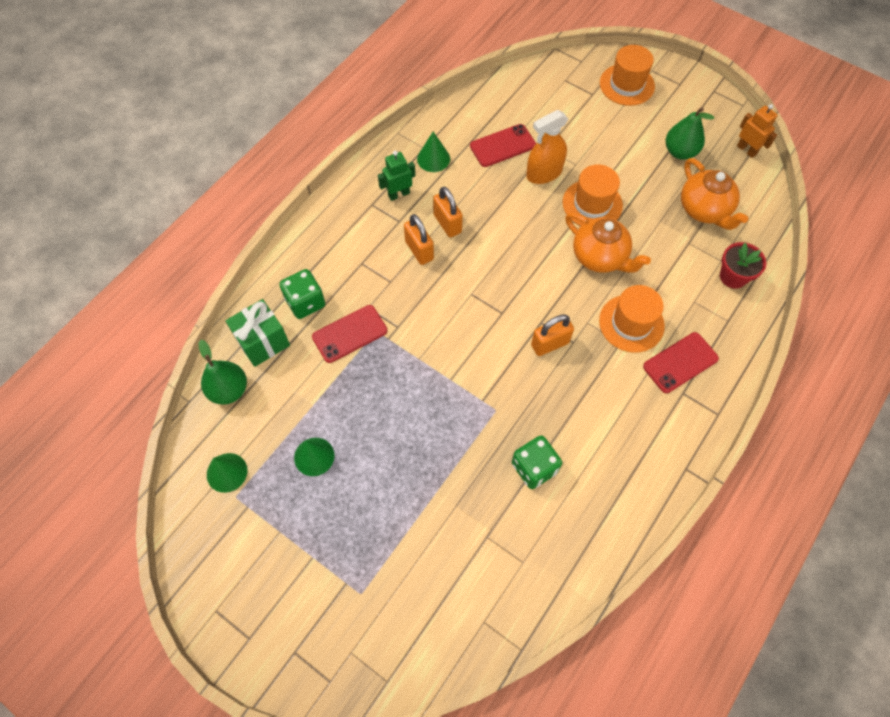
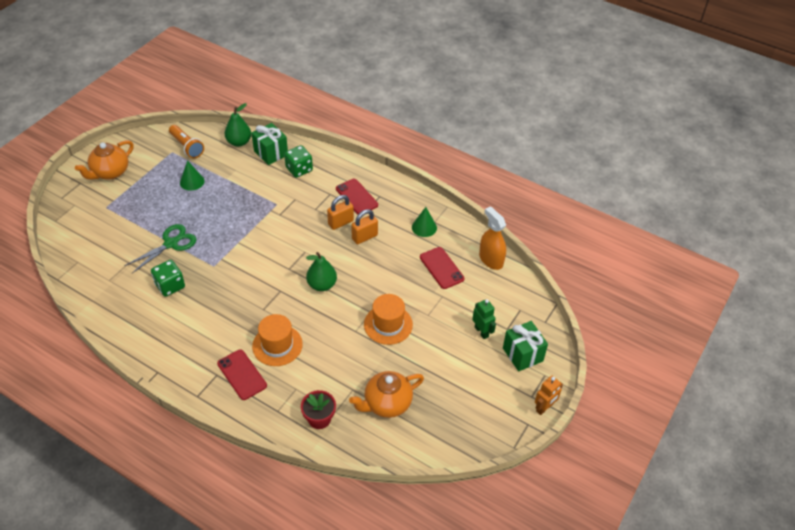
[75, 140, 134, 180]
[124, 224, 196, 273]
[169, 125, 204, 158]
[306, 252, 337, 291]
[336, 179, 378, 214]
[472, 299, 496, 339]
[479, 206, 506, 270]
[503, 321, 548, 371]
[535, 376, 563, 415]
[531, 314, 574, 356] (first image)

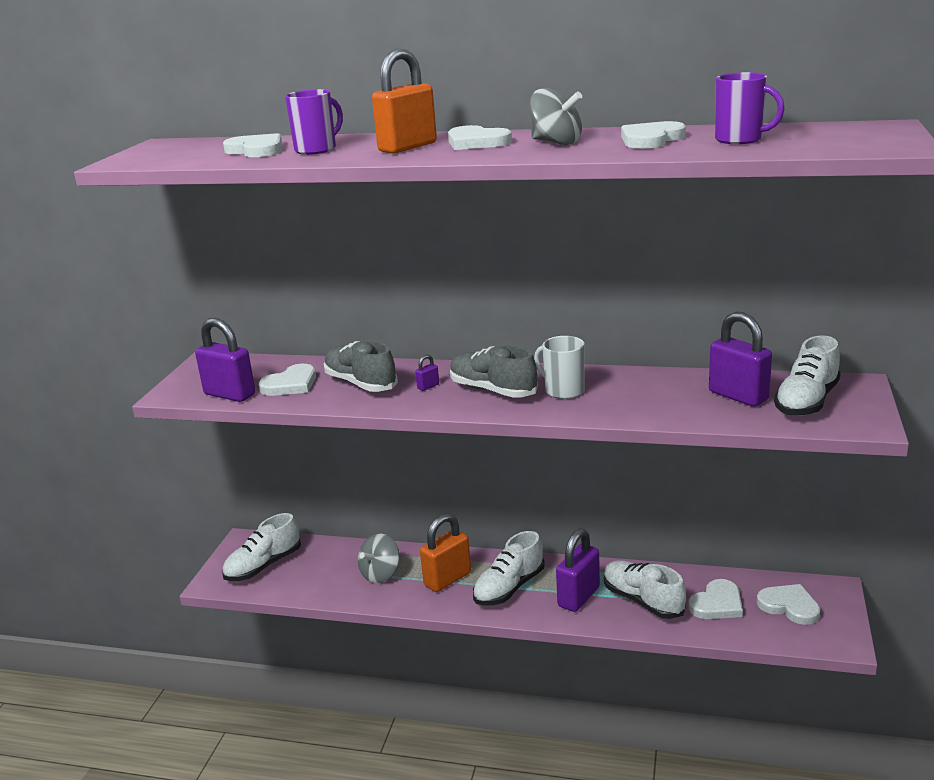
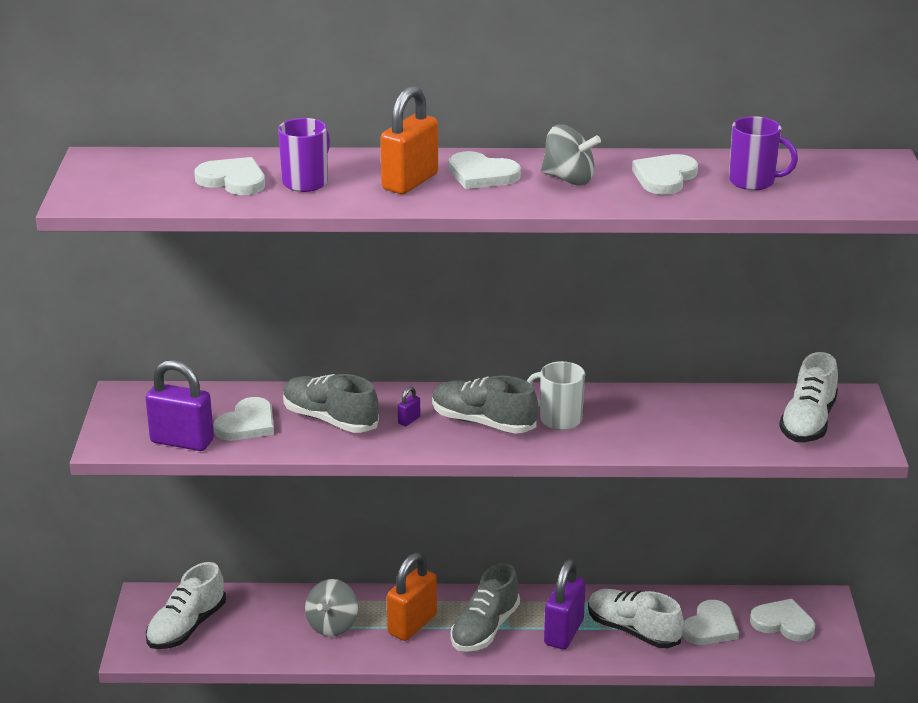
[450, 563, 520, 652]
[709, 312, 772, 407] (first image)

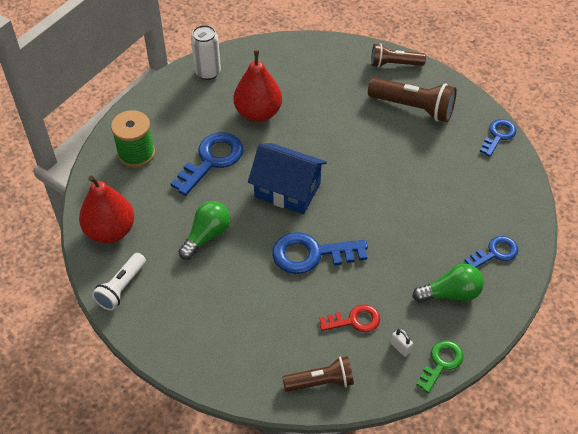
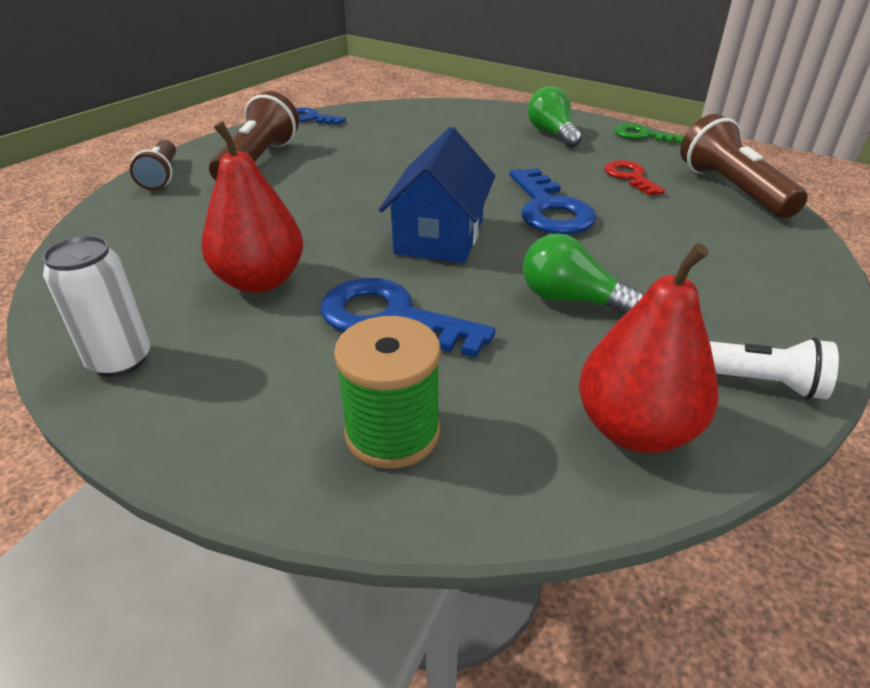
[680, 114, 808, 218]
[391, 329, 413, 357] (first image)
[465, 236, 518, 268] (first image)

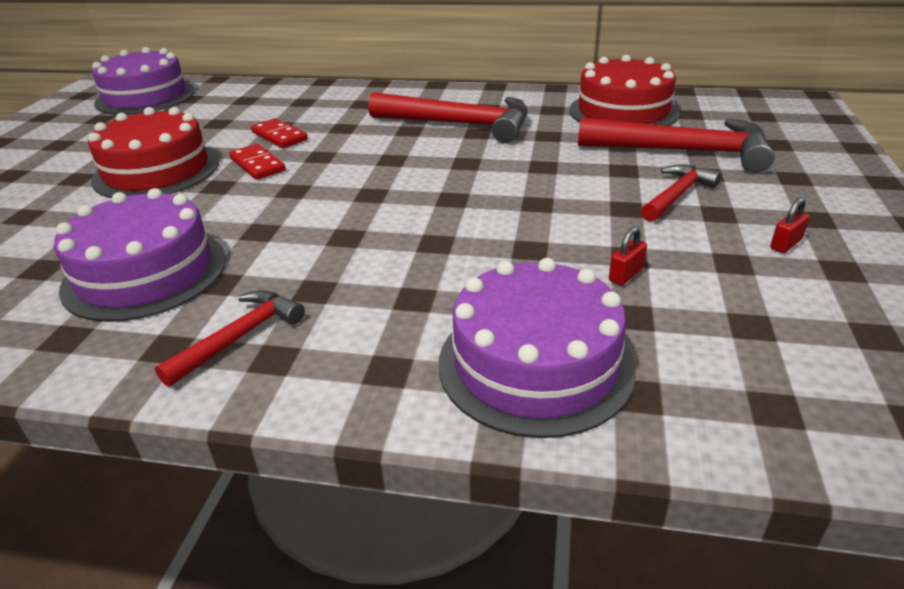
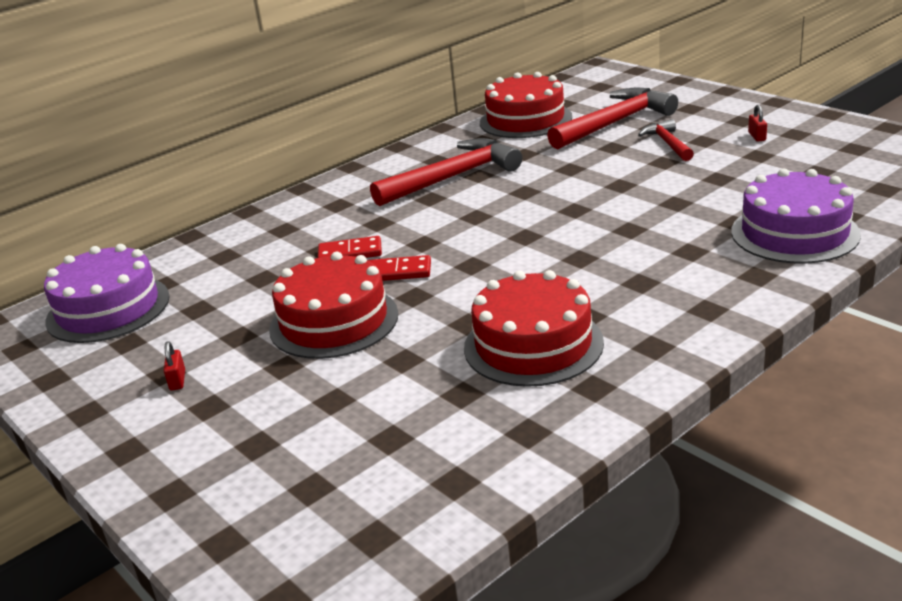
[164, 341, 185, 391]
[464, 270, 604, 387]
[155, 290, 305, 387] (first image)

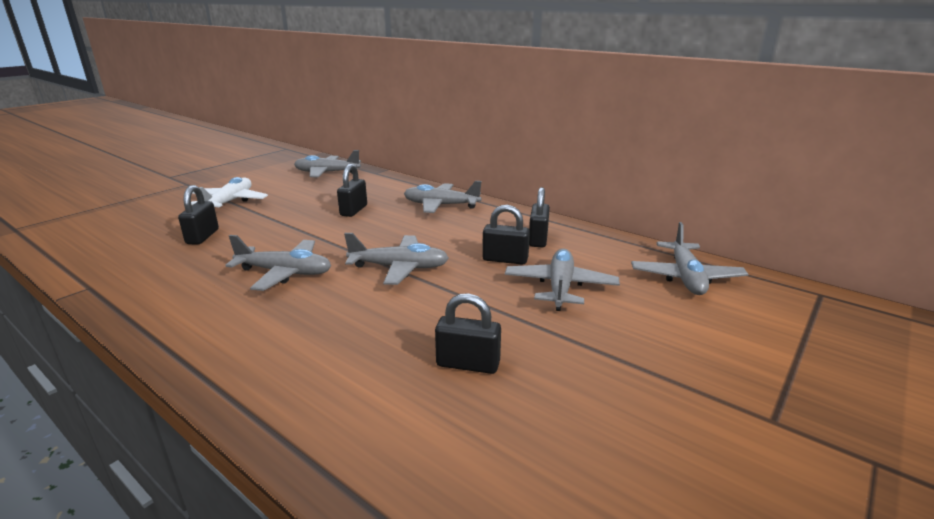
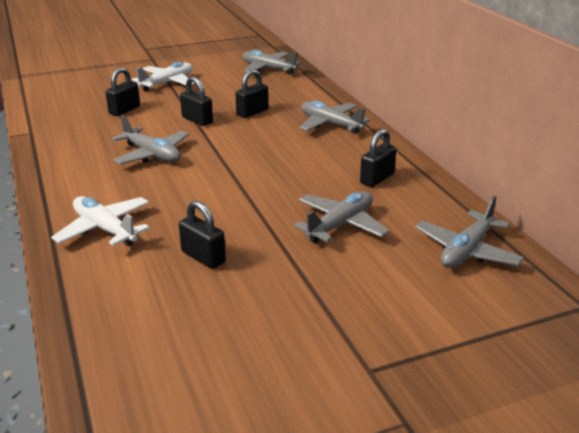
[51, 196, 150, 246]
[180, 76, 213, 126]
[344, 233, 449, 285] (first image)

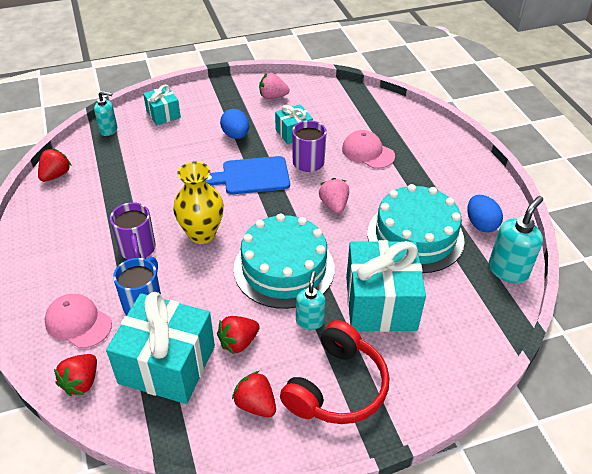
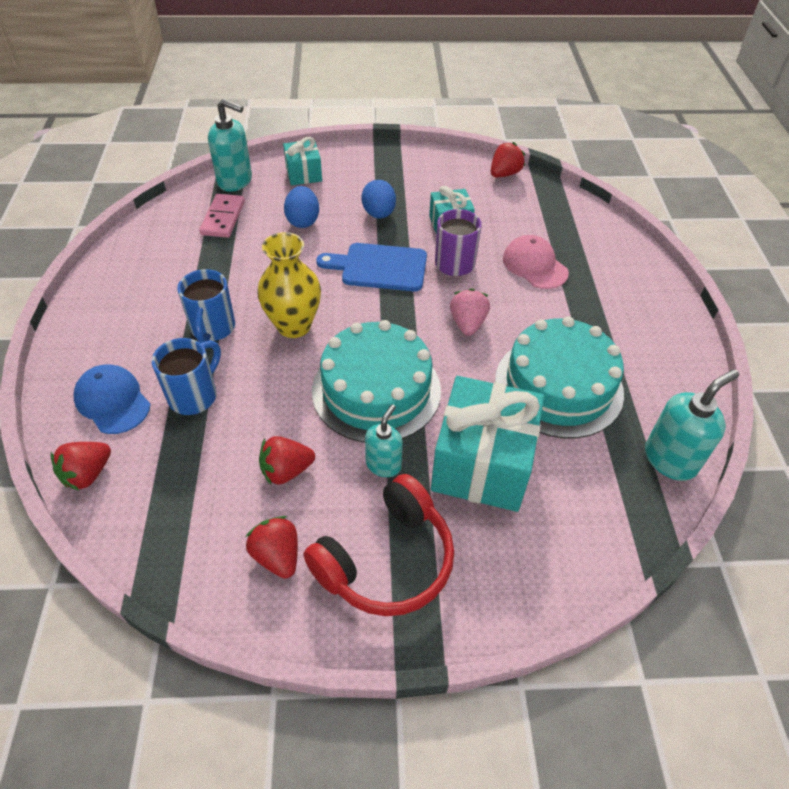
[73, 364, 150, 434]
[177, 269, 235, 343]
[199, 194, 245, 238]
[208, 99, 252, 192]
[284, 186, 319, 228]
[491, 142, 525, 177]
[106, 292, 215, 404] (first image)
[259, 73, 290, 99] (first image)

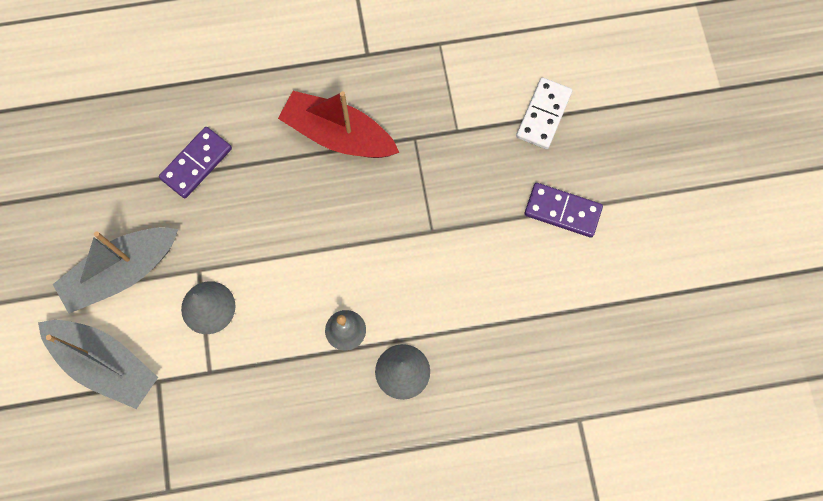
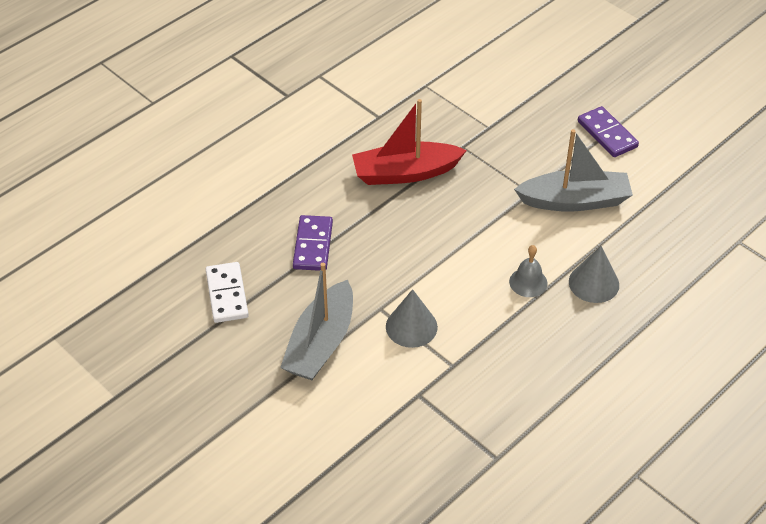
[206, 262, 249, 323]
[514, 129, 633, 212]
[578, 106, 639, 157]

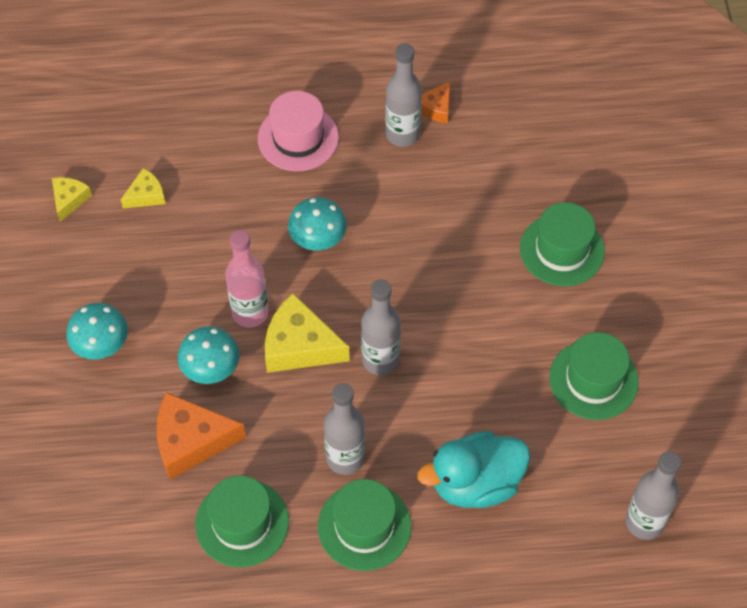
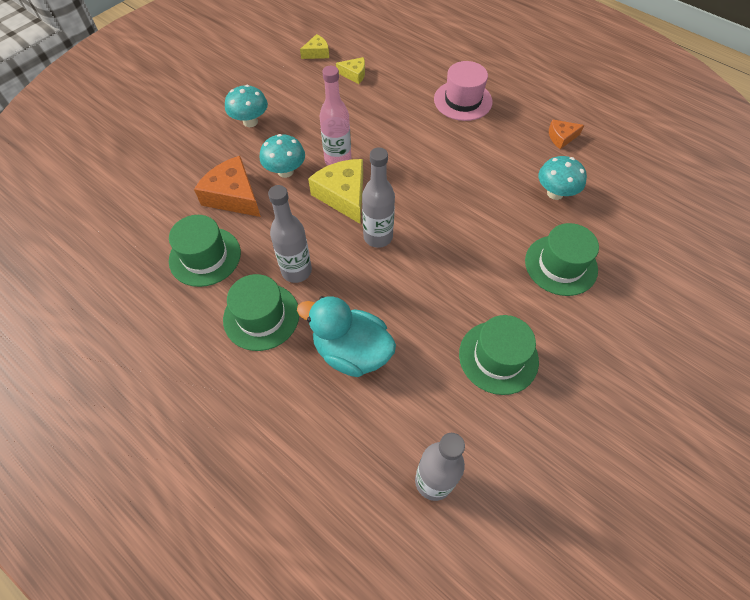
[538, 156, 587, 200]
[385, 43, 422, 147] (first image)

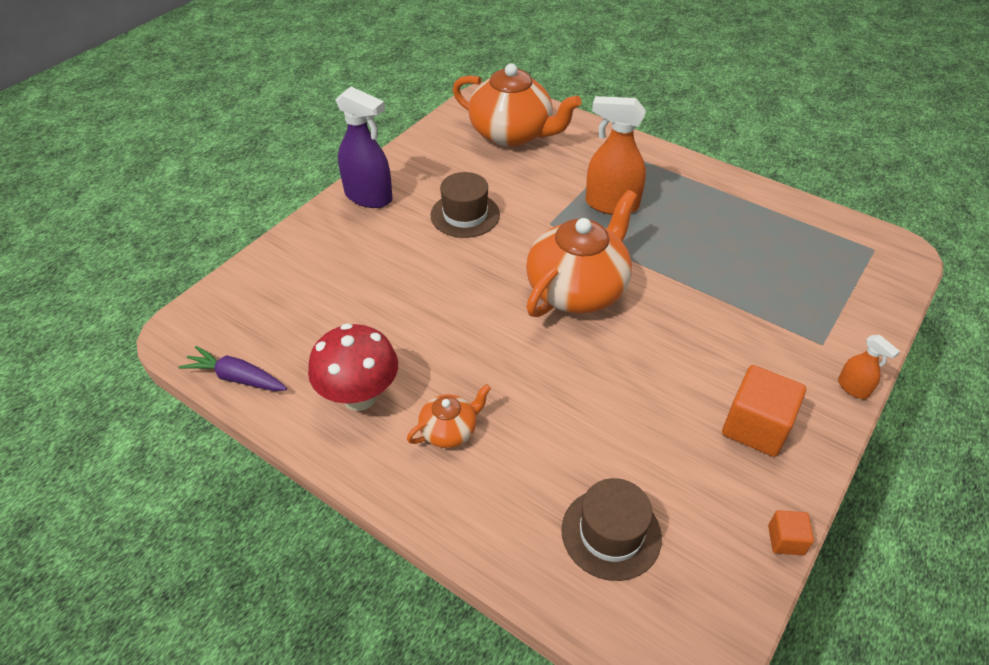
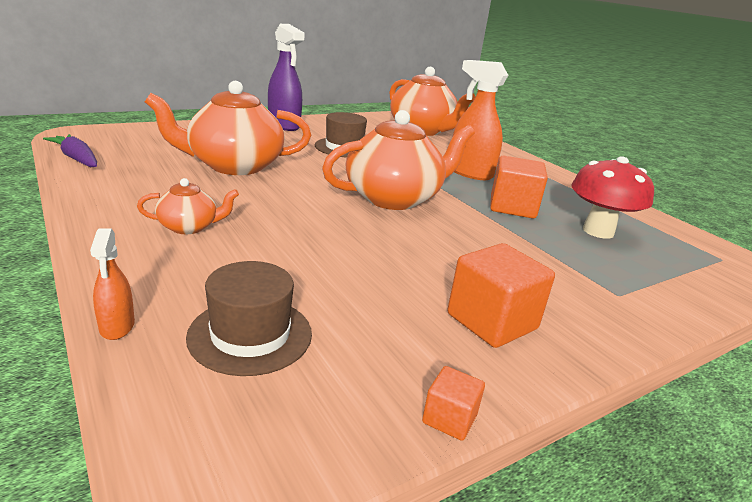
[90, 228, 135, 340]
[145, 81, 311, 175]
[490, 156, 548, 219]
[571, 156, 654, 239]

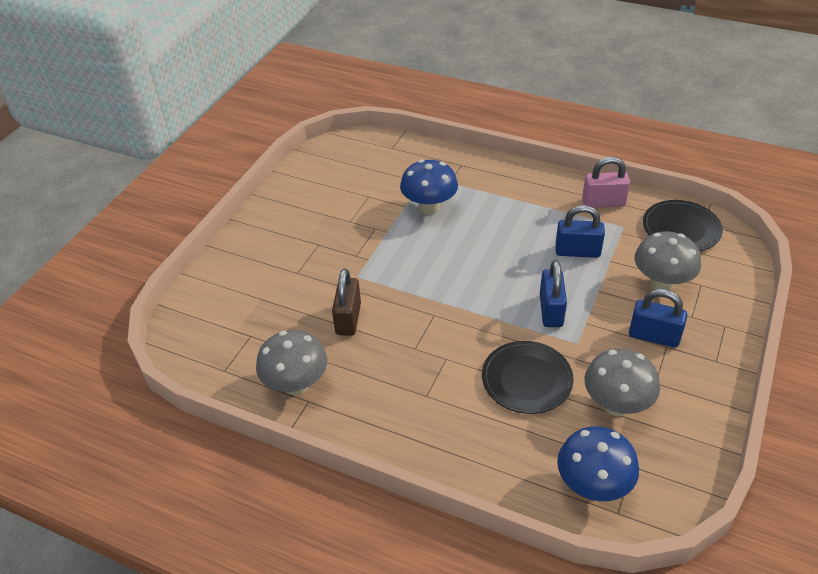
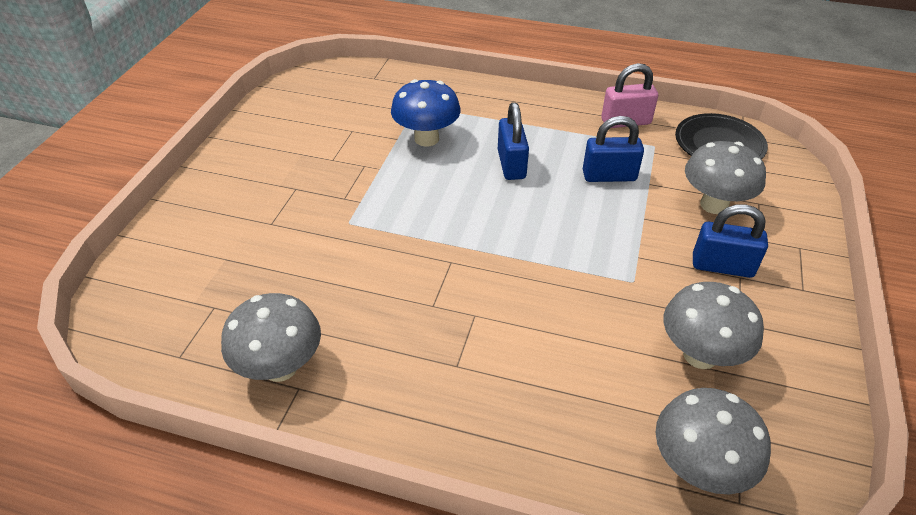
[498, 102, 529, 180]
[655, 388, 771, 494]
[332, 269, 361, 336] (first image)
[482, 341, 574, 414] (first image)

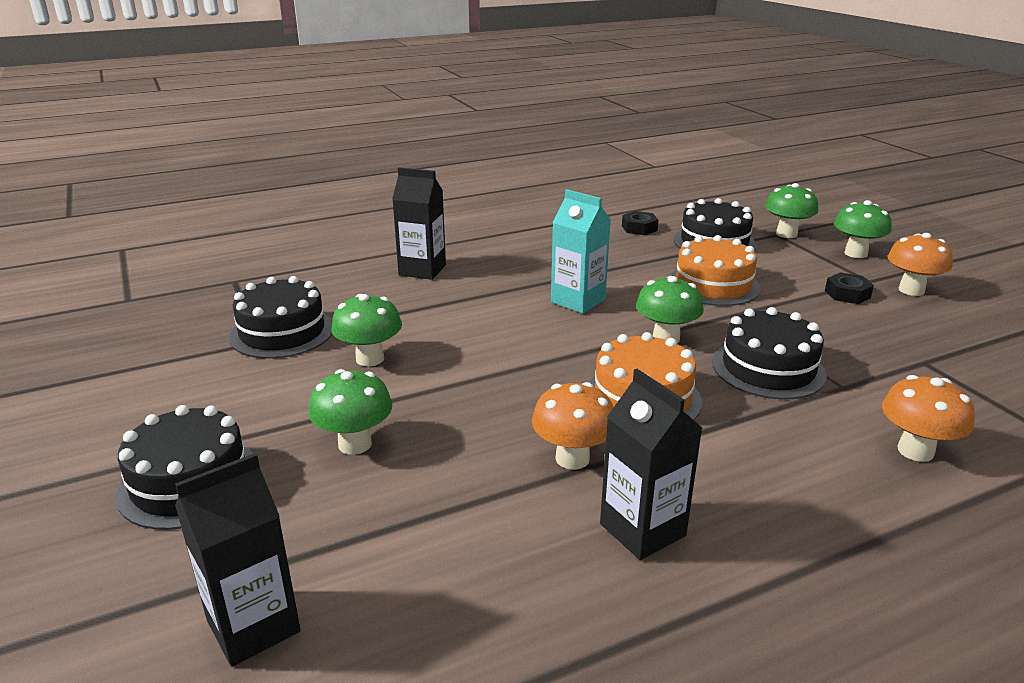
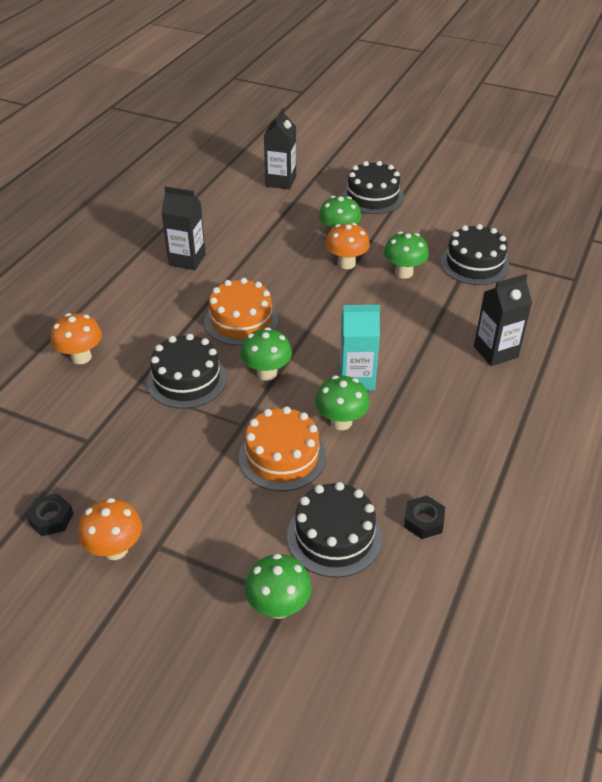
[26, 493, 74, 536]
[315, 376, 370, 430]
[325, 223, 370, 269]

